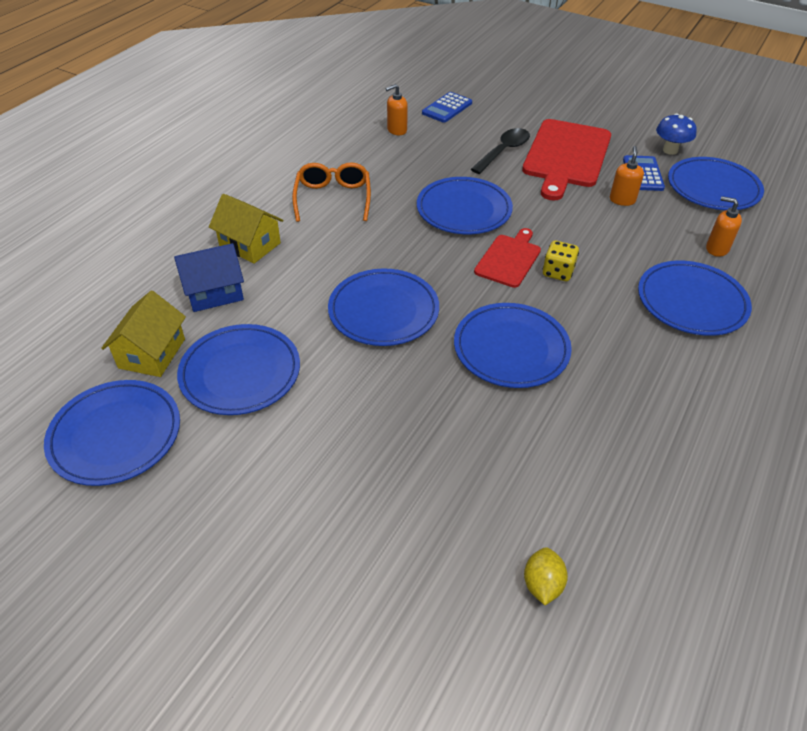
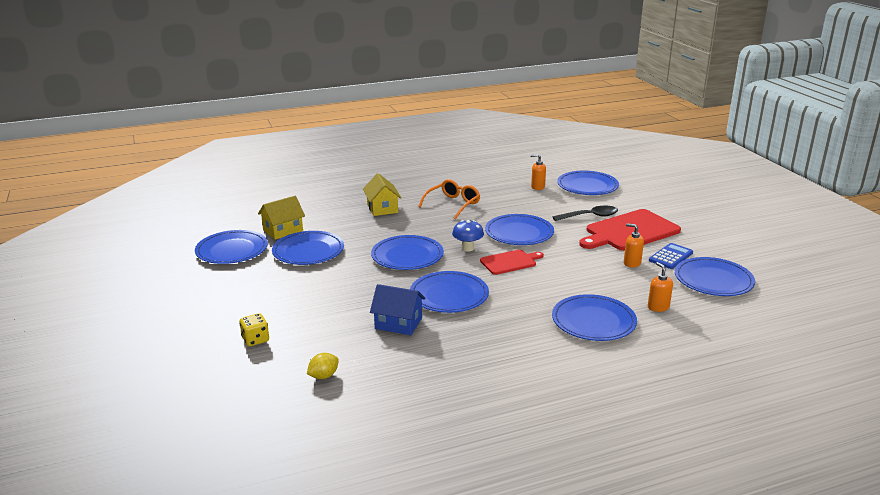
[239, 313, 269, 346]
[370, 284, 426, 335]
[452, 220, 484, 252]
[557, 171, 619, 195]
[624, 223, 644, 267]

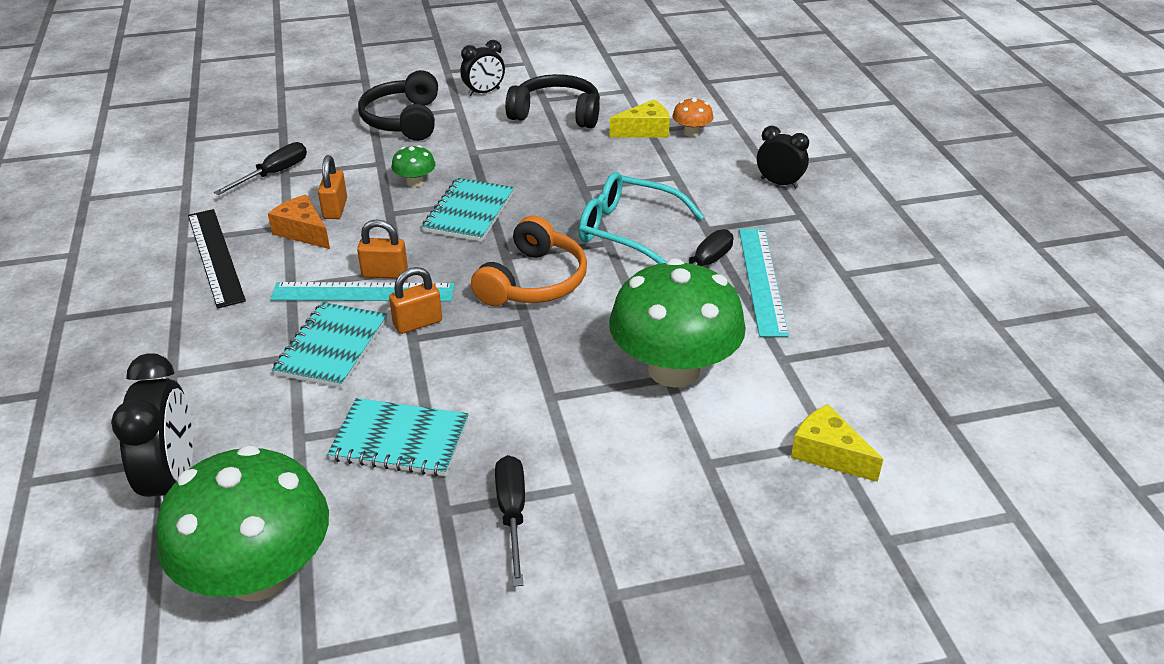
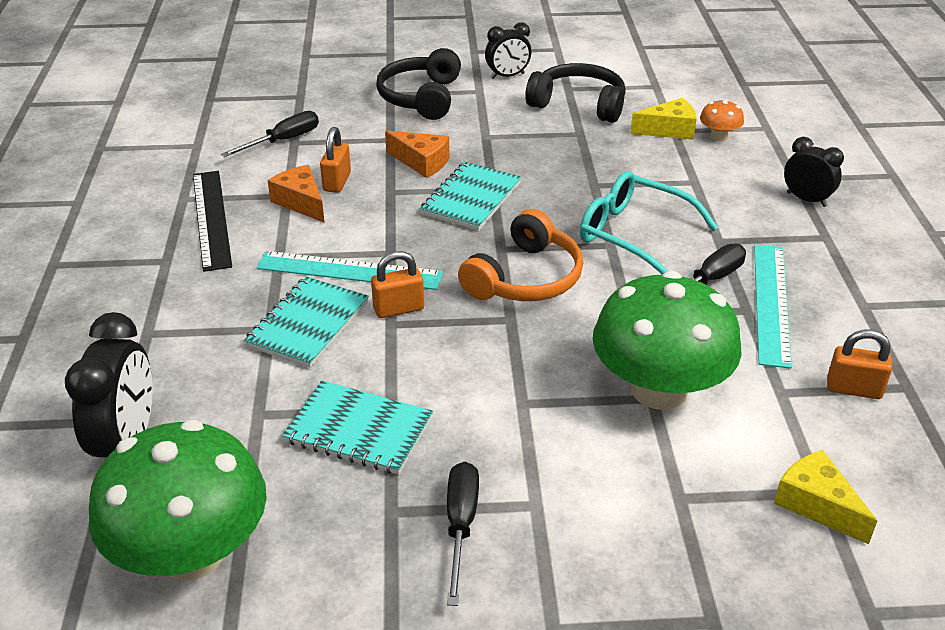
[385, 130, 449, 178]
[827, 330, 892, 399]

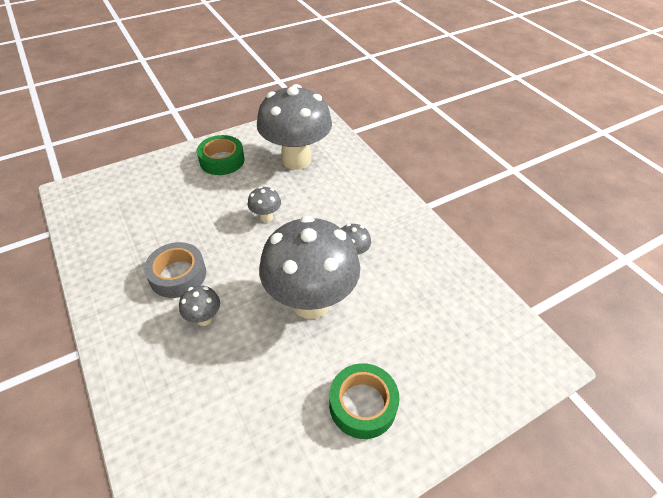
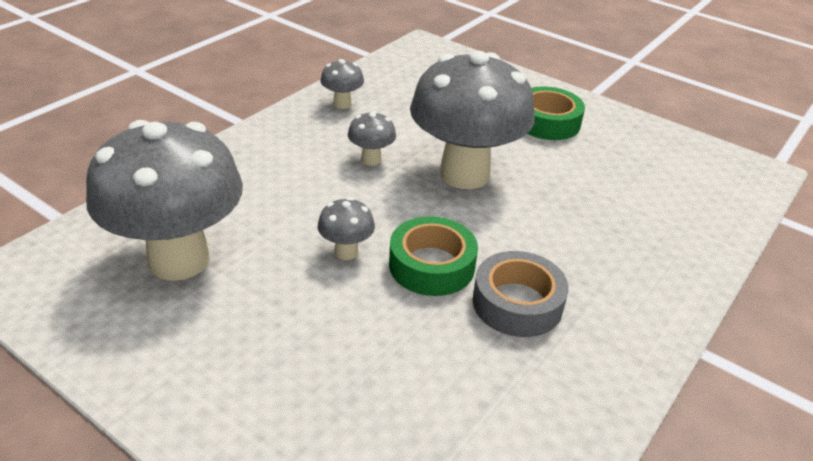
[320, 59, 364, 109]
[389, 216, 478, 296]

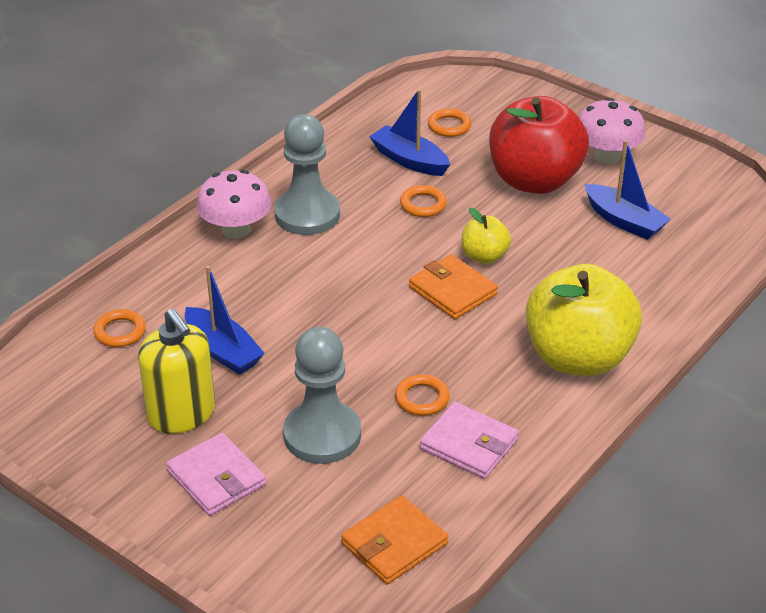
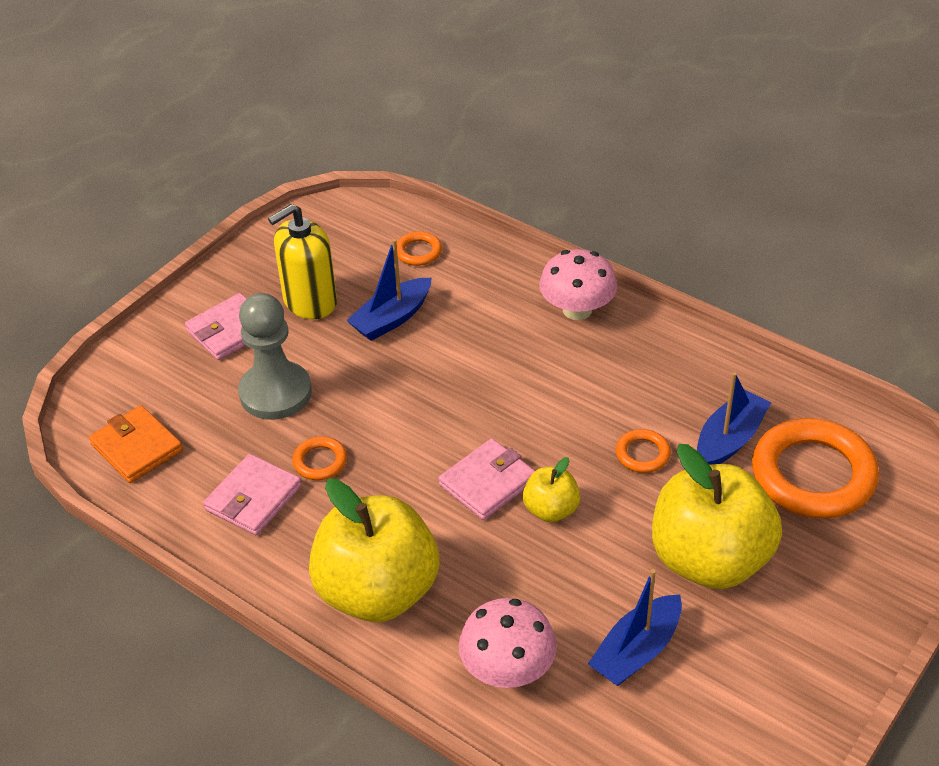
[438, 438, 535, 520]
[459, 598, 557, 688]
[652, 444, 782, 589]
[752, 418, 879, 519]
[274, 114, 340, 235] (first image)

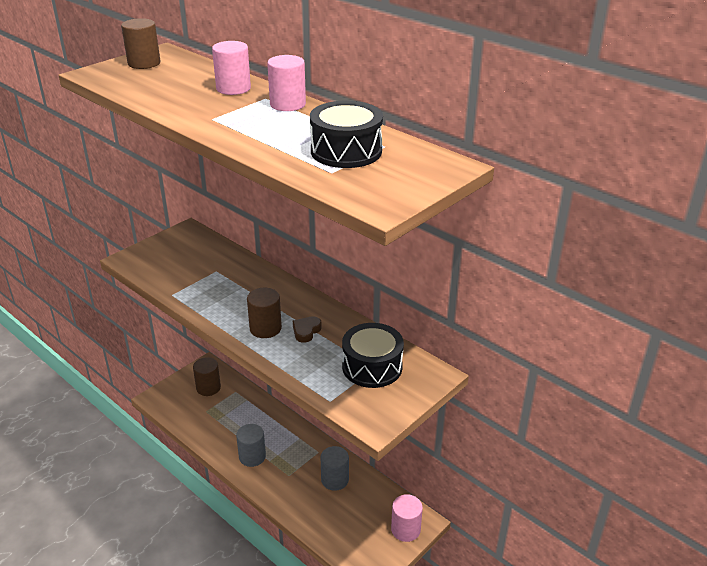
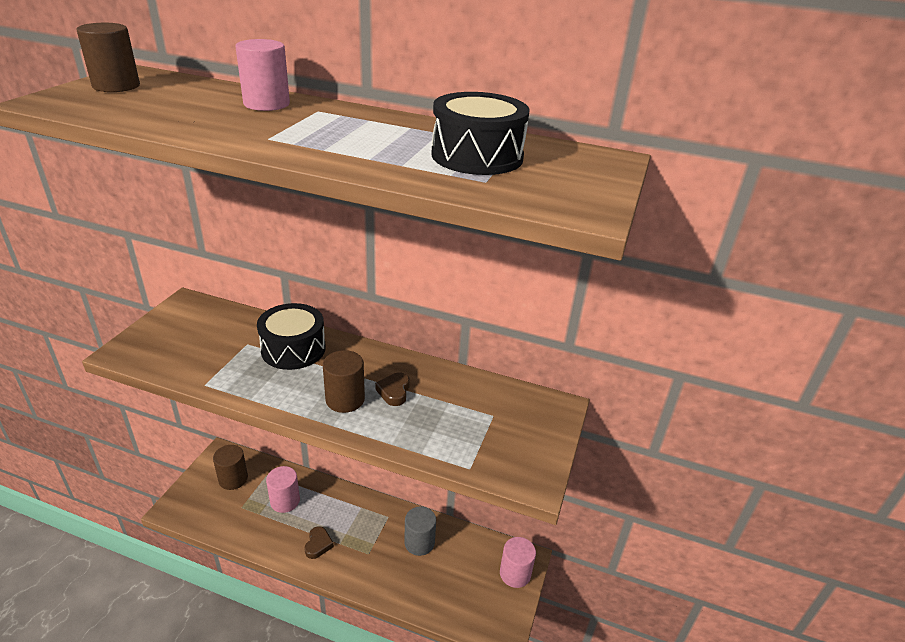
[257, 303, 326, 370]
[266, 466, 300, 513]
[305, 526, 334, 559]

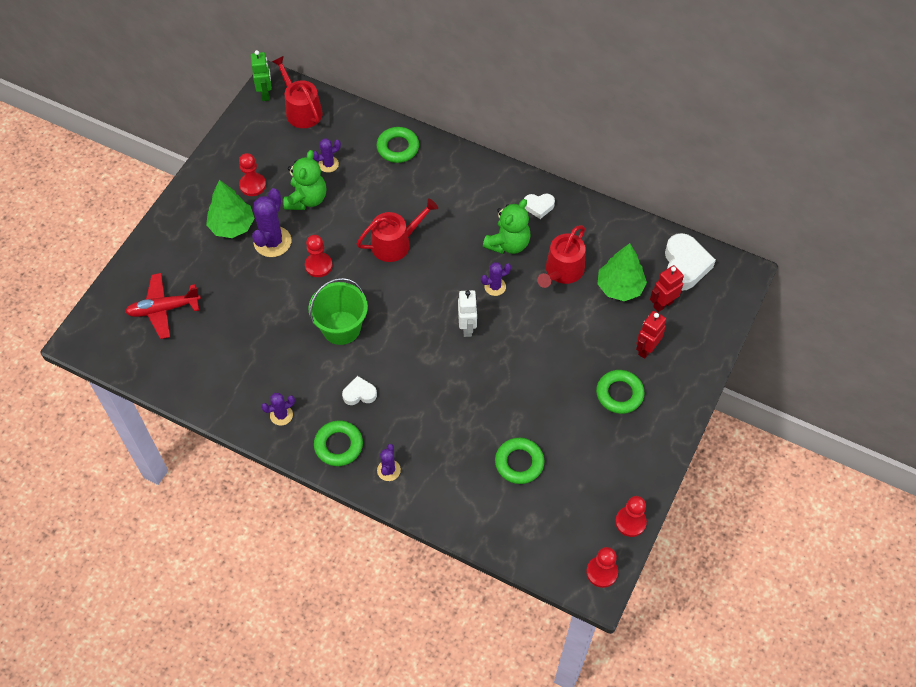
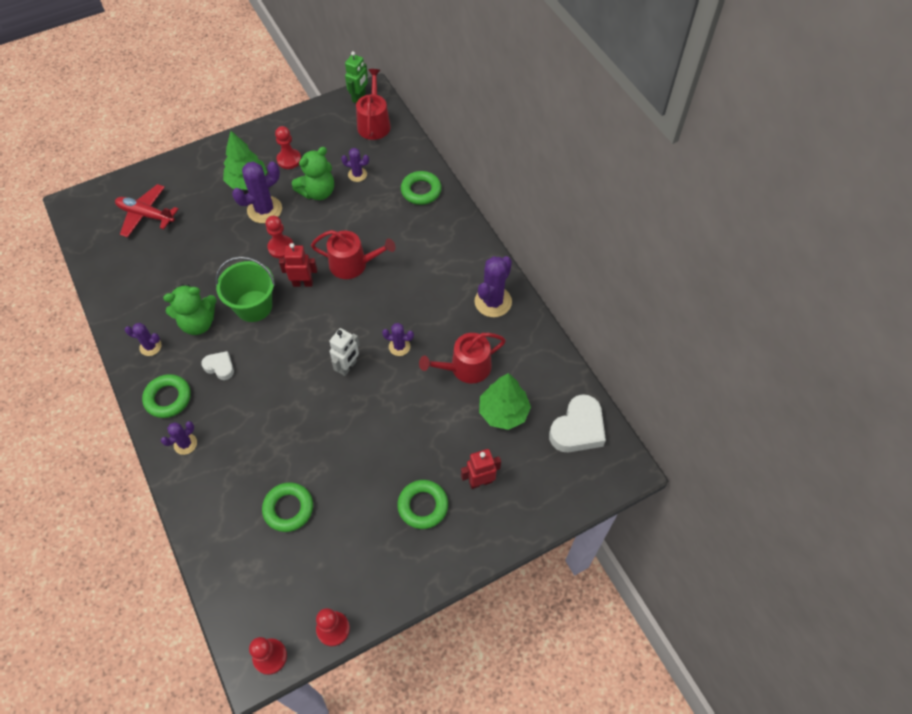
[163, 284, 217, 335]
[279, 243, 317, 287]
[475, 256, 512, 317]

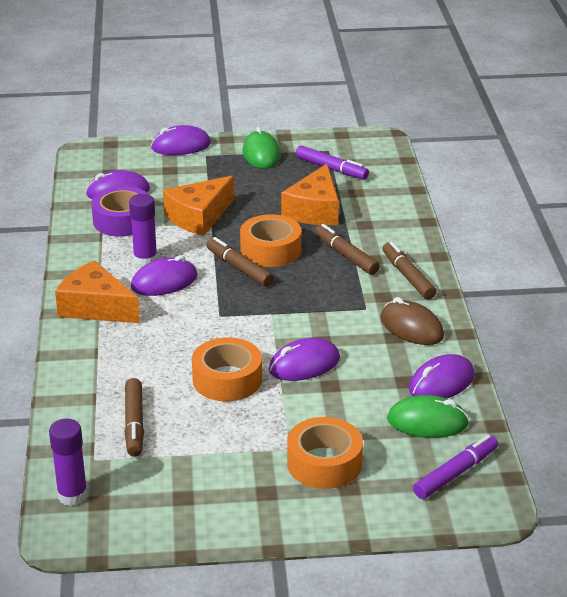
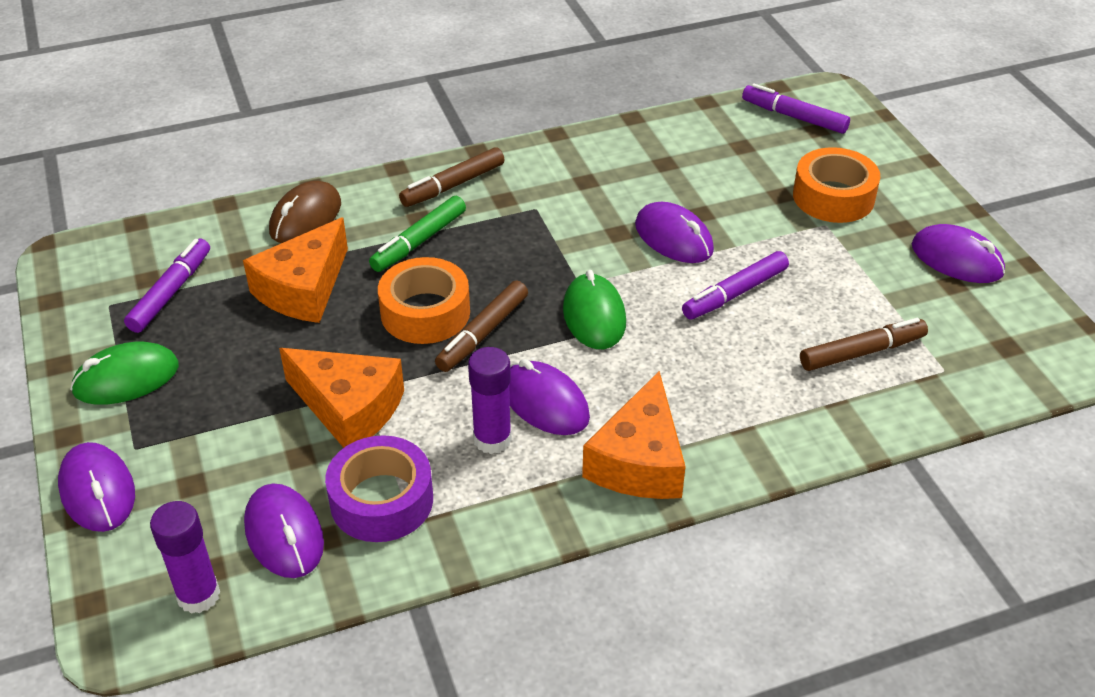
[150, 501, 220, 614]
[243, 217, 348, 323]
[269, 181, 341, 243]
[369, 196, 466, 272]
[563, 270, 626, 349]
[682, 251, 789, 319]
[912, 224, 1005, 283]

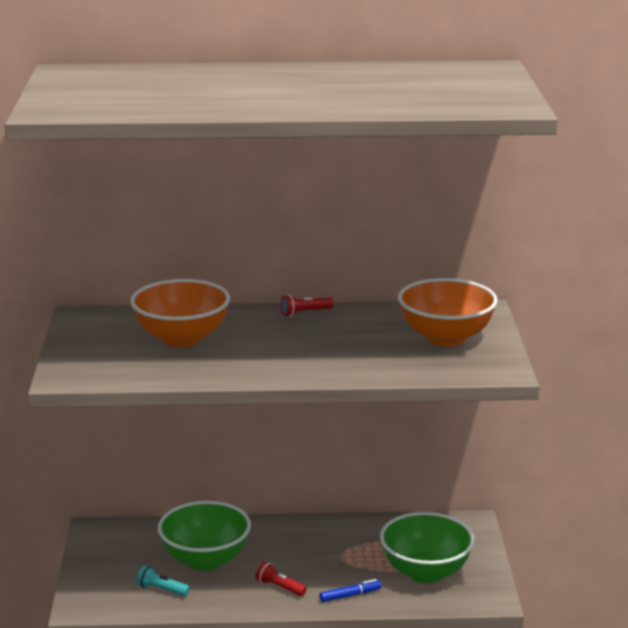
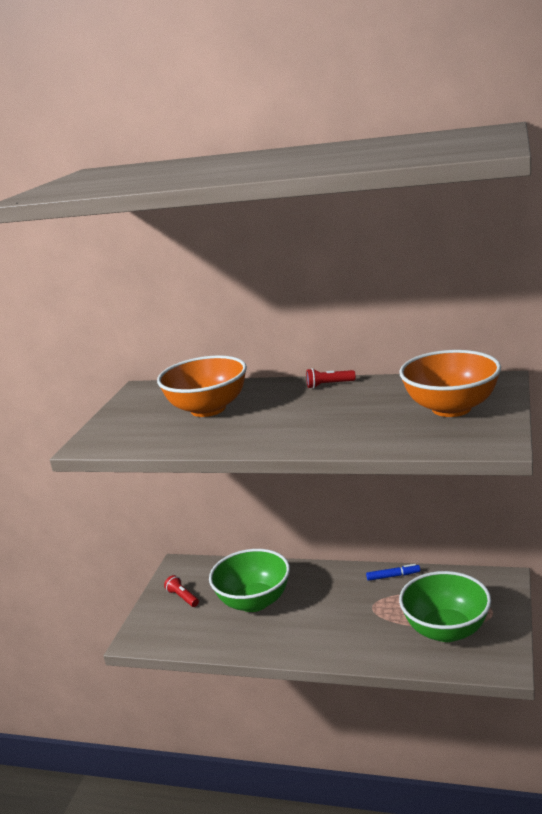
[164, 575, 199, 607]
[366, 564, 420, 581]
[137, 566, 190, 596] (first image)

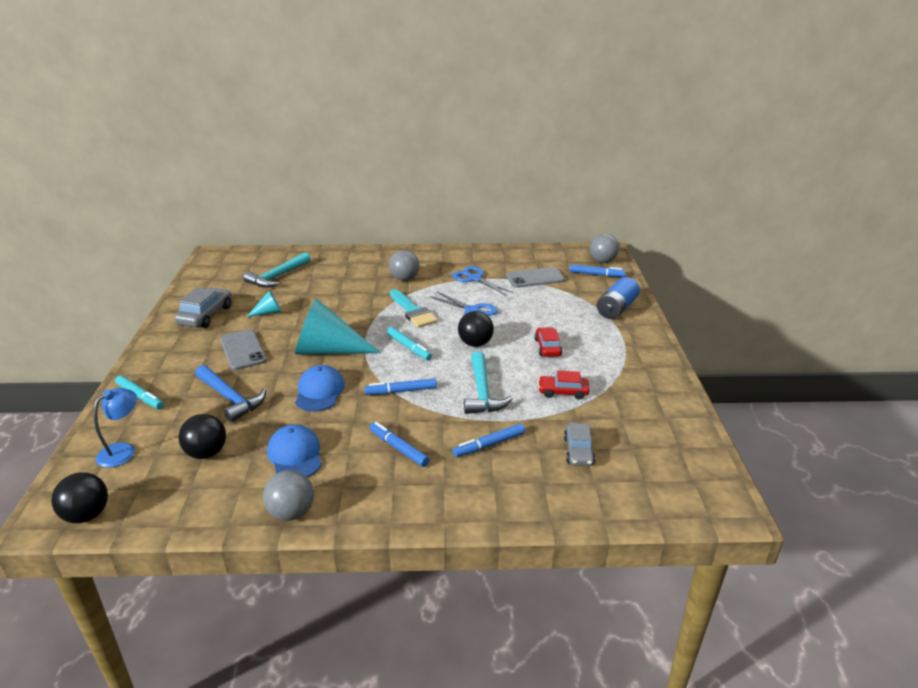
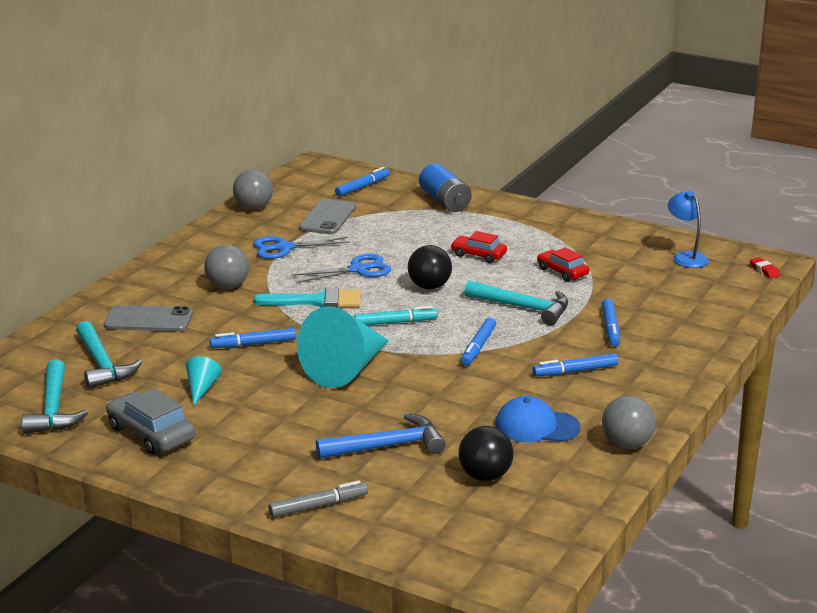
[22, 359, 88, 434]
[104, 305, 193, 332]
[210, 328, 296, 348]
[233, 170, 273, 210]
[268, 480, 368, 518]
[537, 247, 589, 282]
[668, 191, 709, 268]
[750, 257, 780, 278]
[51, 472, 108, 523] (first image)
[295, 365, 345, 412] (first image)
[564, 423, 595, 466] (first image)

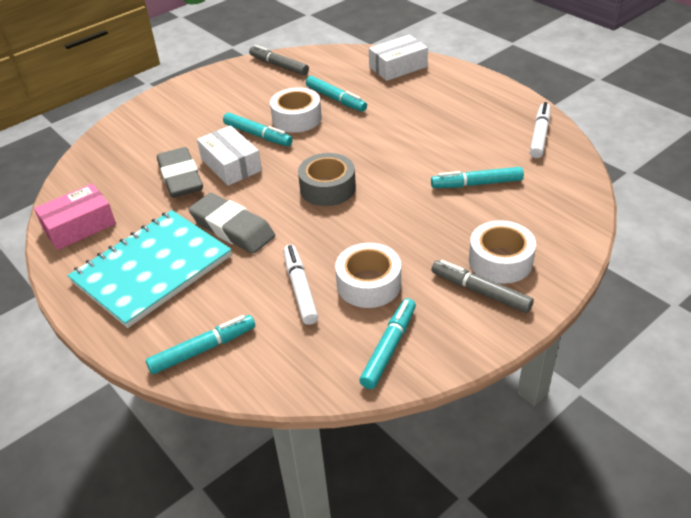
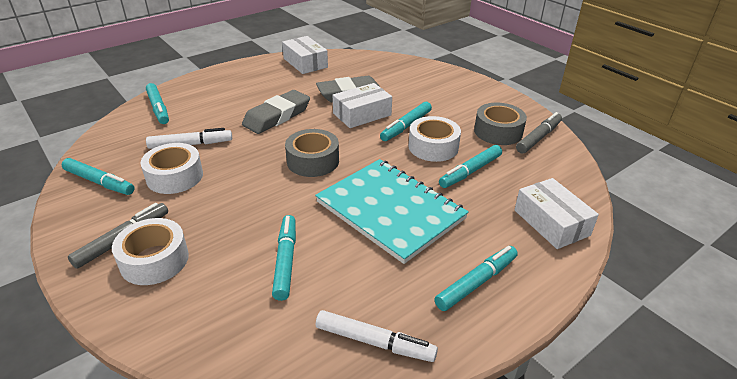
[282, 36, 328, 74]
[315, 159, 469, 264]
[434, 246, 518, 311]
[474, 103, 527, 145]

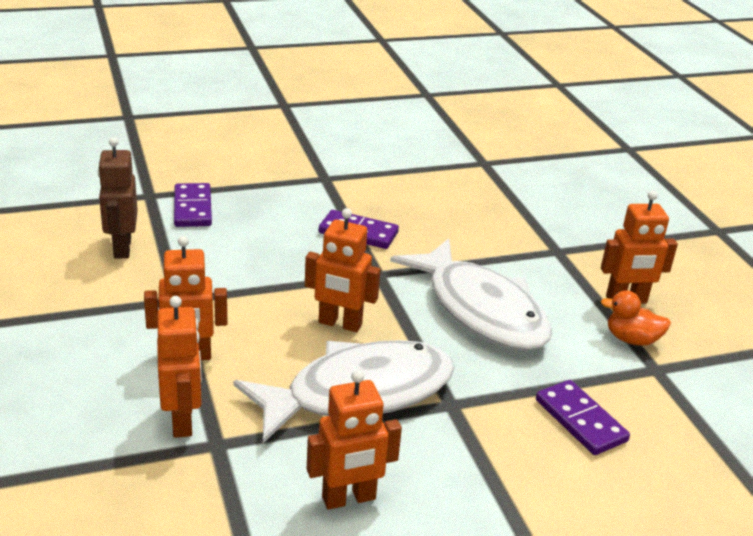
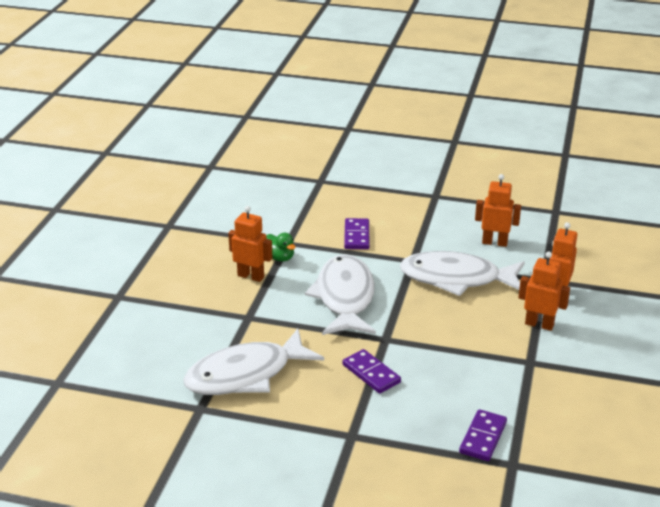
[183, 329, 324, 395]
[266, 233, 296, 261]
[98, 137, 137, 259] (first image)
[305, 208, 381, 332] (first image)

